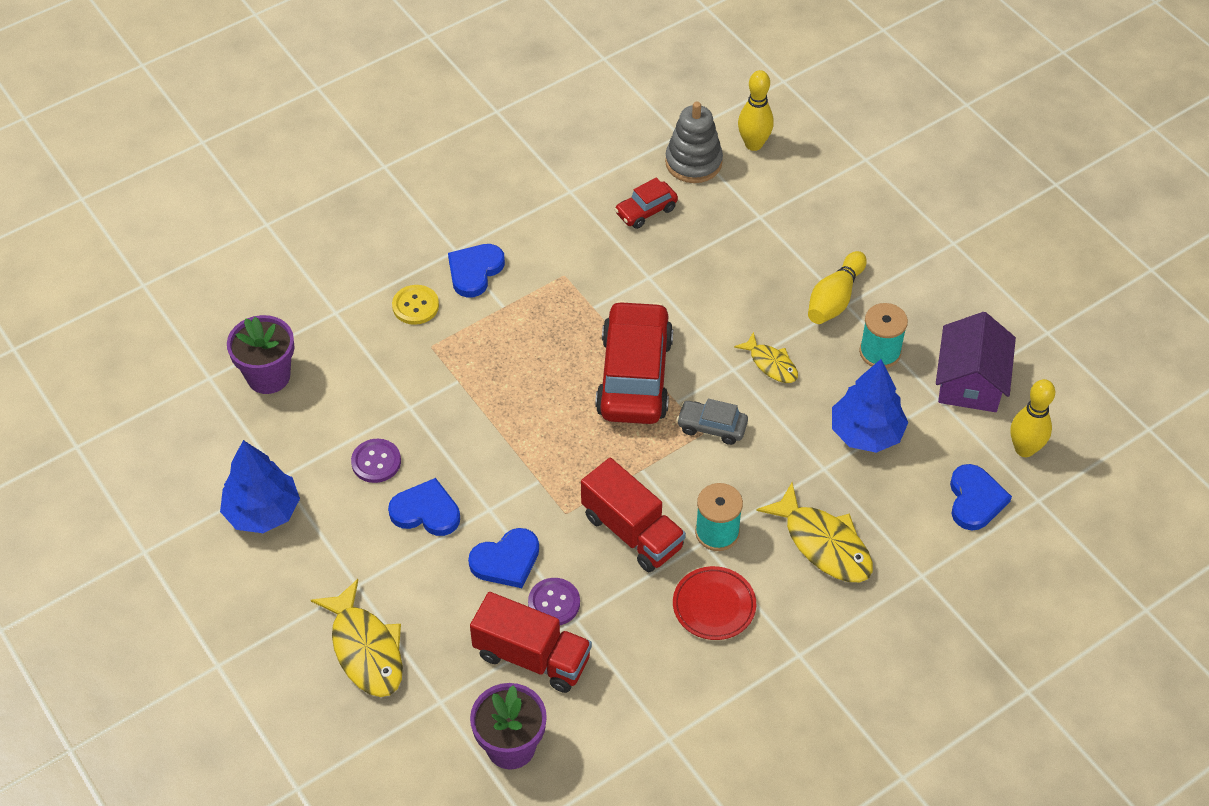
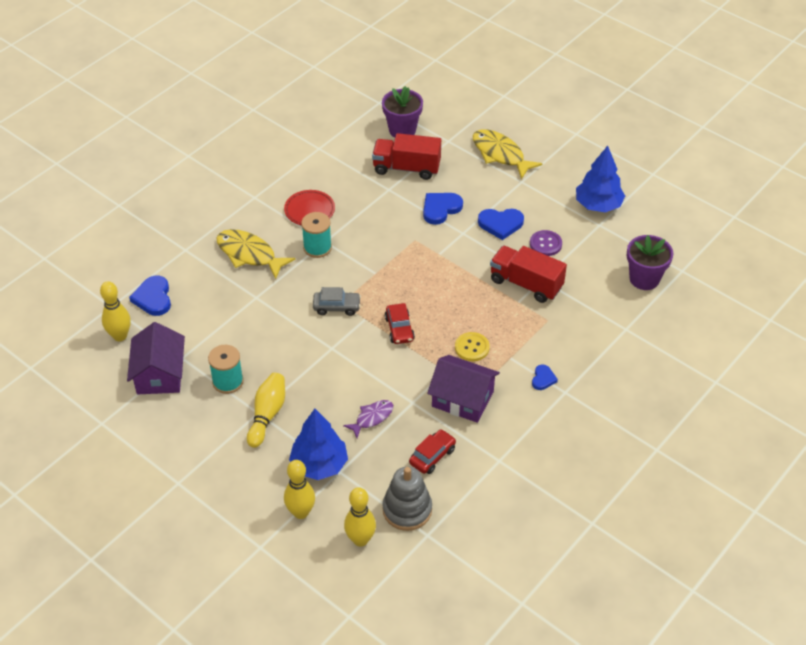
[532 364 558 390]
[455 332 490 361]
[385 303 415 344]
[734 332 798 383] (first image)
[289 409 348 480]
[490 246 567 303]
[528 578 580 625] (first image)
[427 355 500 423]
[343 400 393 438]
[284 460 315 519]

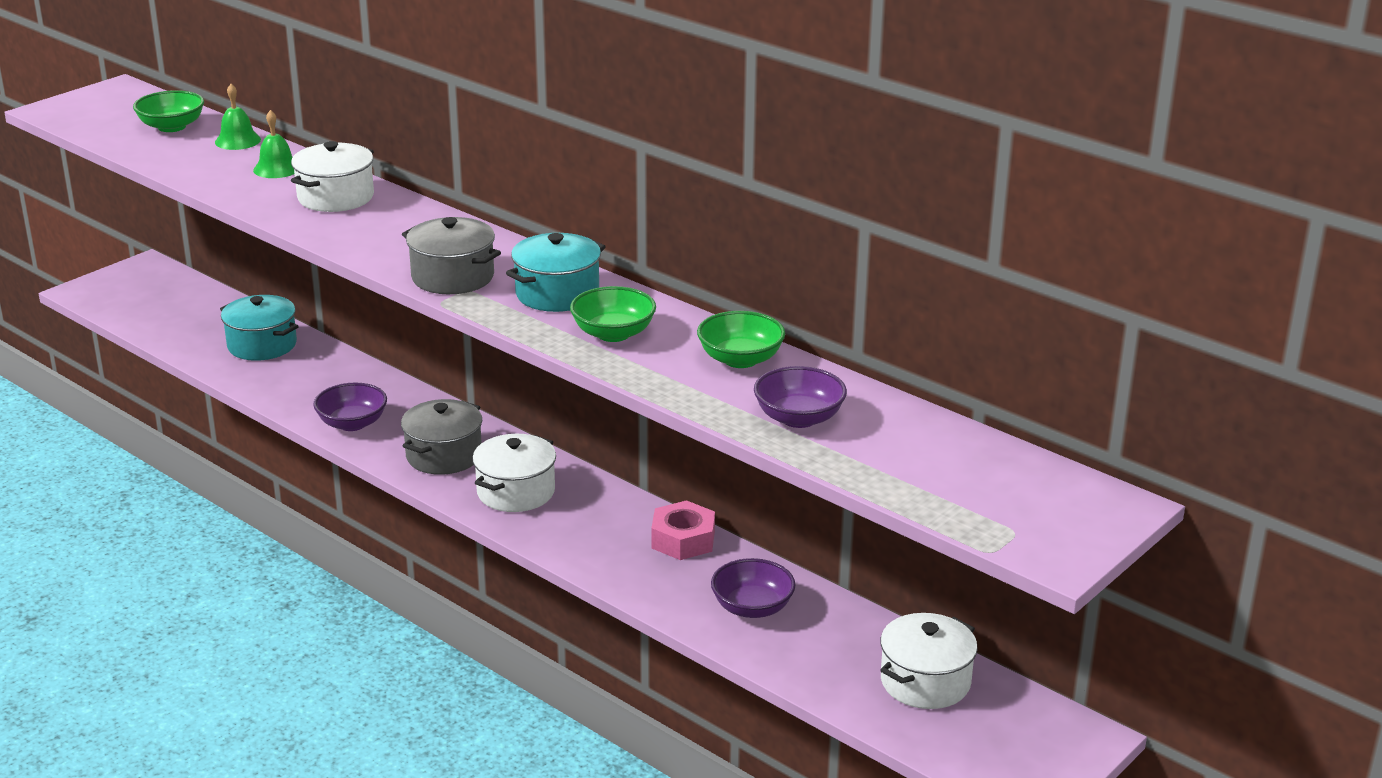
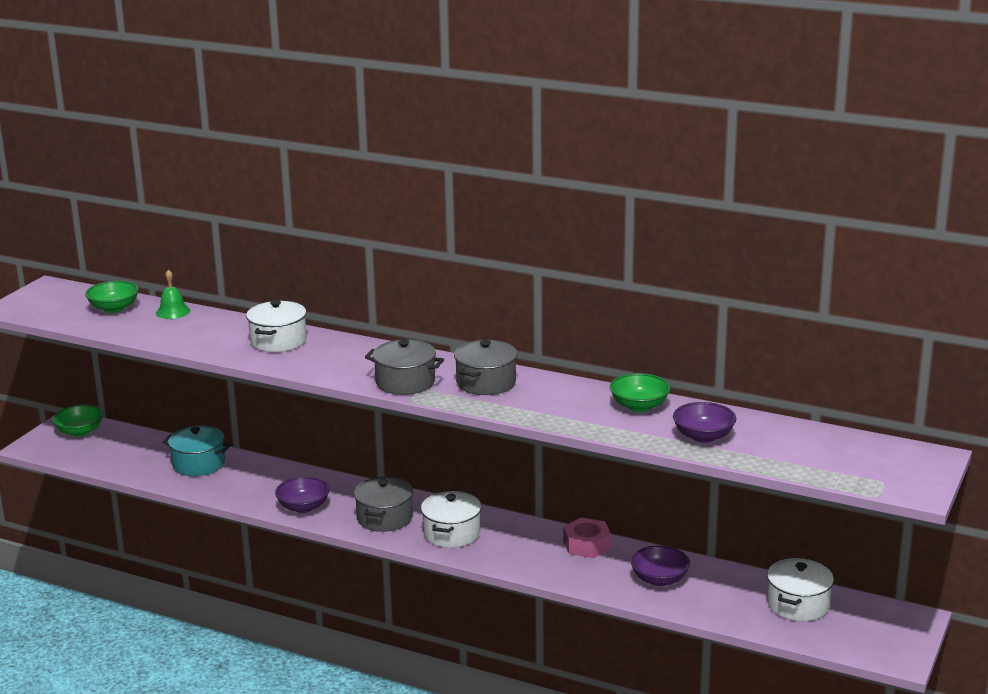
[253 110 294 178] (first image)
[454 340 517 395]
[53 405 103 437]

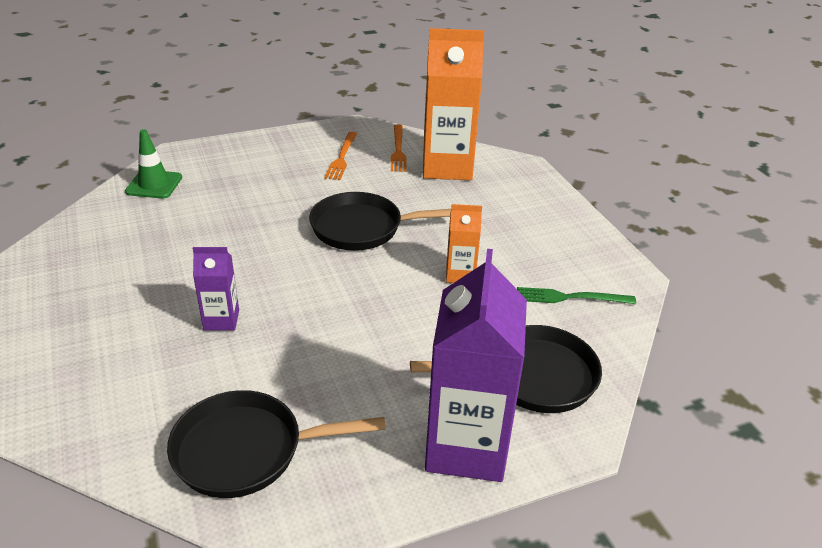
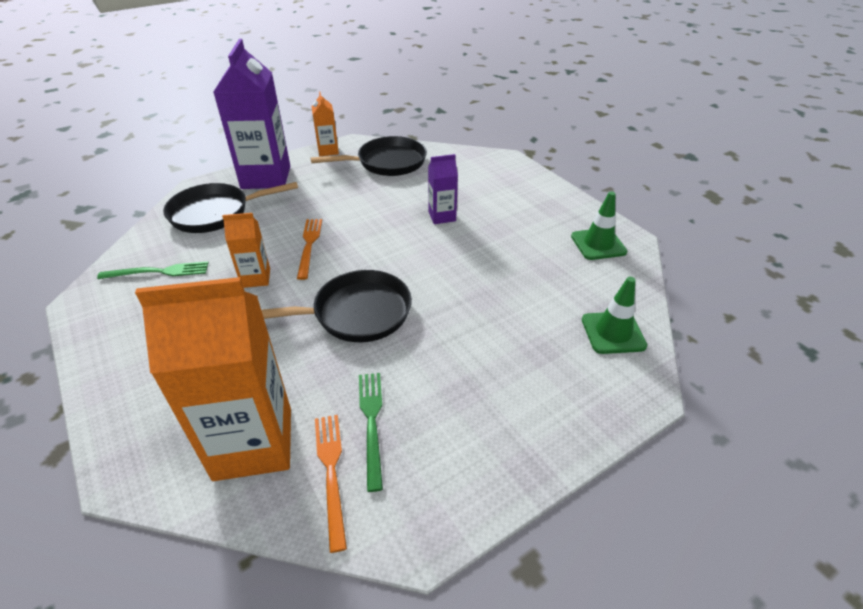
[297 219 322 280]
[311 92 339 156]
[571 191 627 260]
[359 373 383 492]

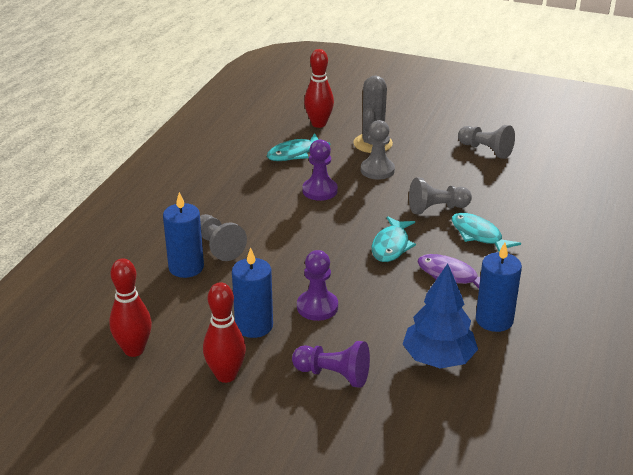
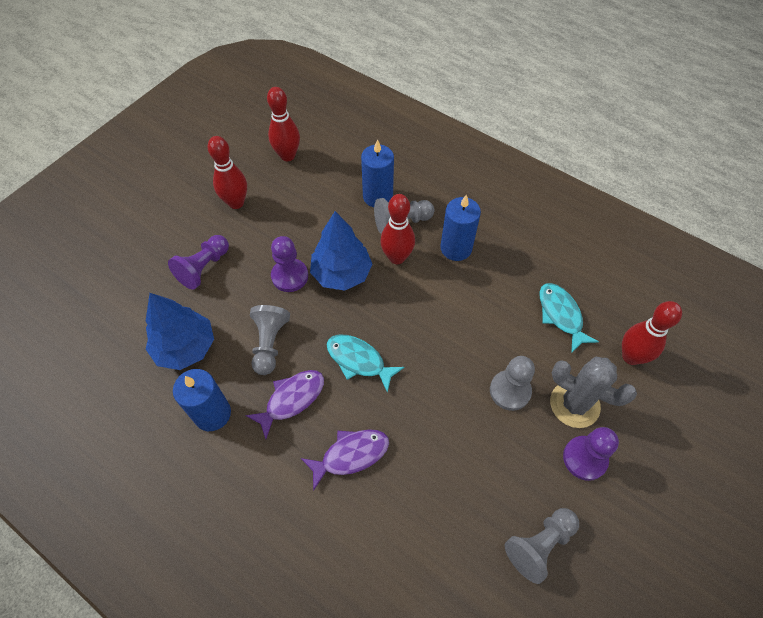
[563 427 619 481]
[250 305 290 375]
[301 429 389 491]
[441 194 481 261]
[380 194 415 264]
[310 211 372 291]

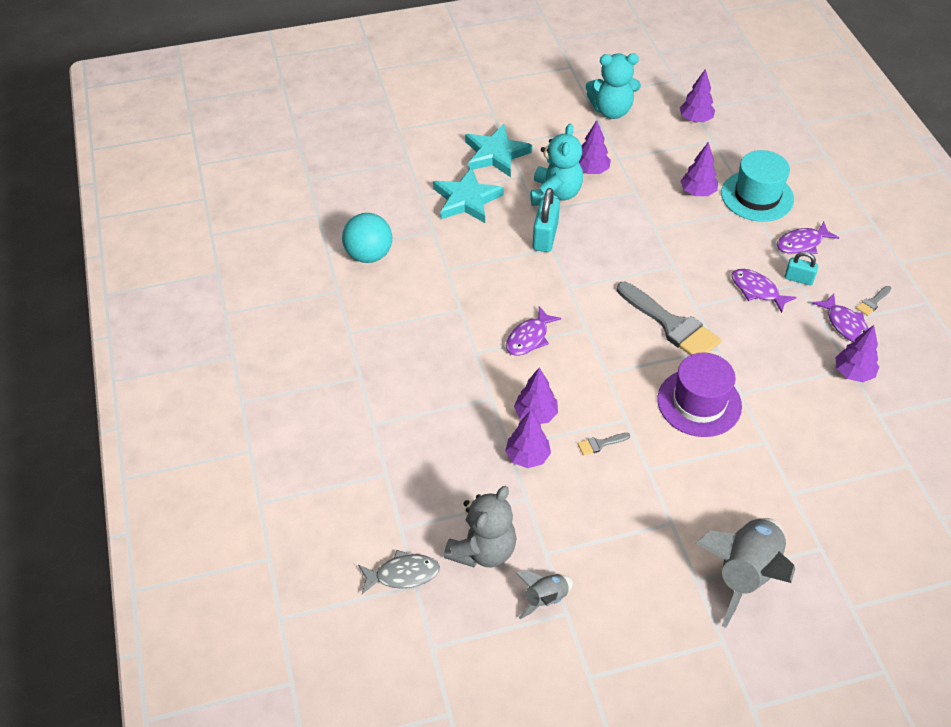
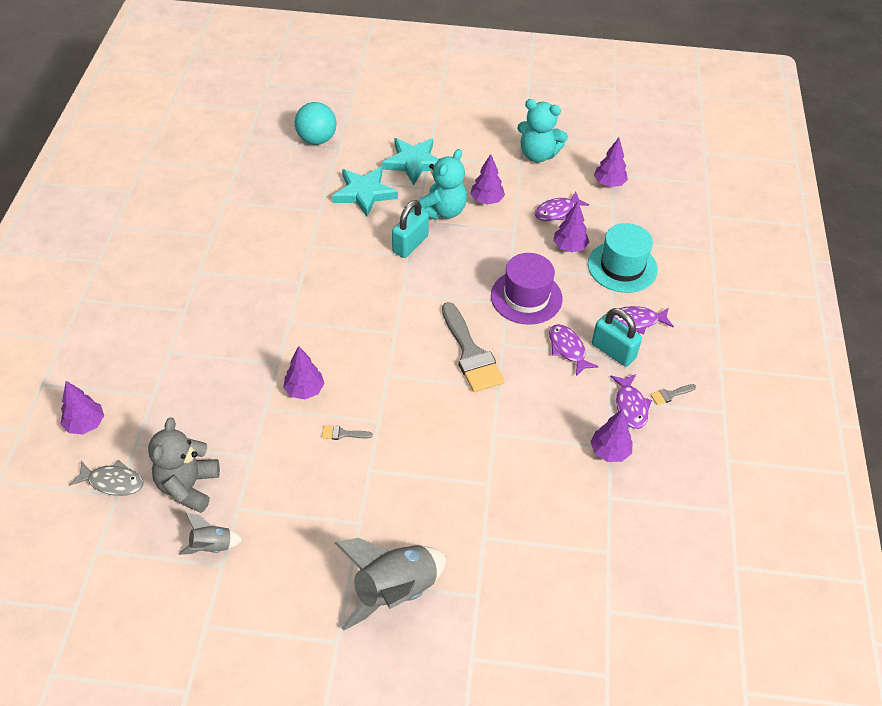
[295 102 336 145]
[592 308 642 367]
[535 191 589 221]
[491 253 562 325]
[61 381 104 434]
[148 417 220 513]

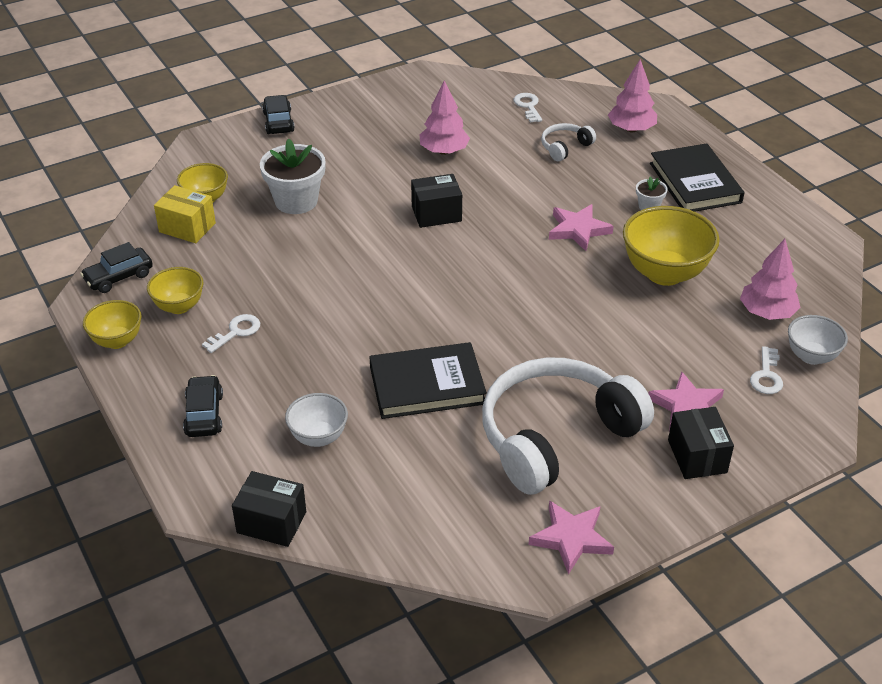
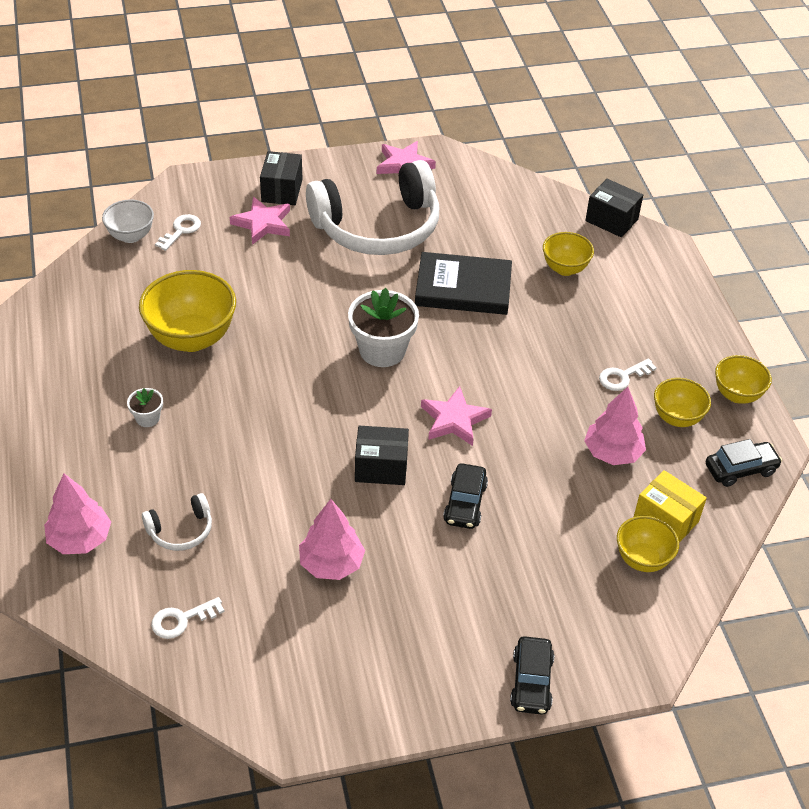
[151 597 225 639]
[348 288 419 367]
[650 143 744 212] (first image)
[421 386 492 446]
[584 387 646 465]
[443 463 488 529]
[543 232 594 276]

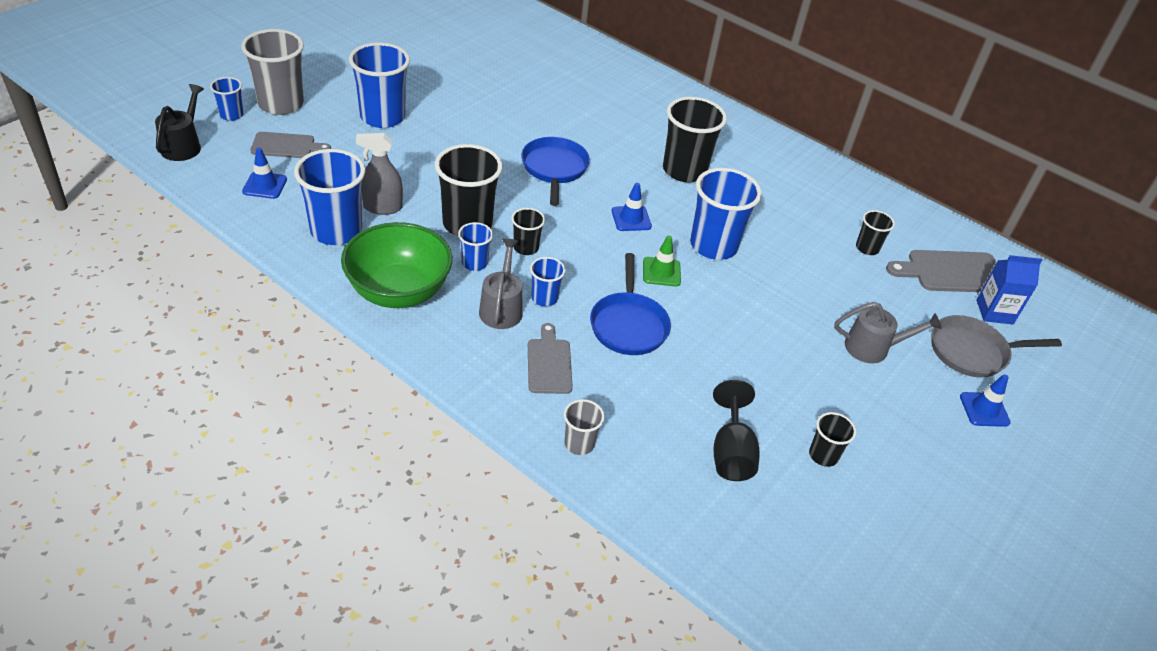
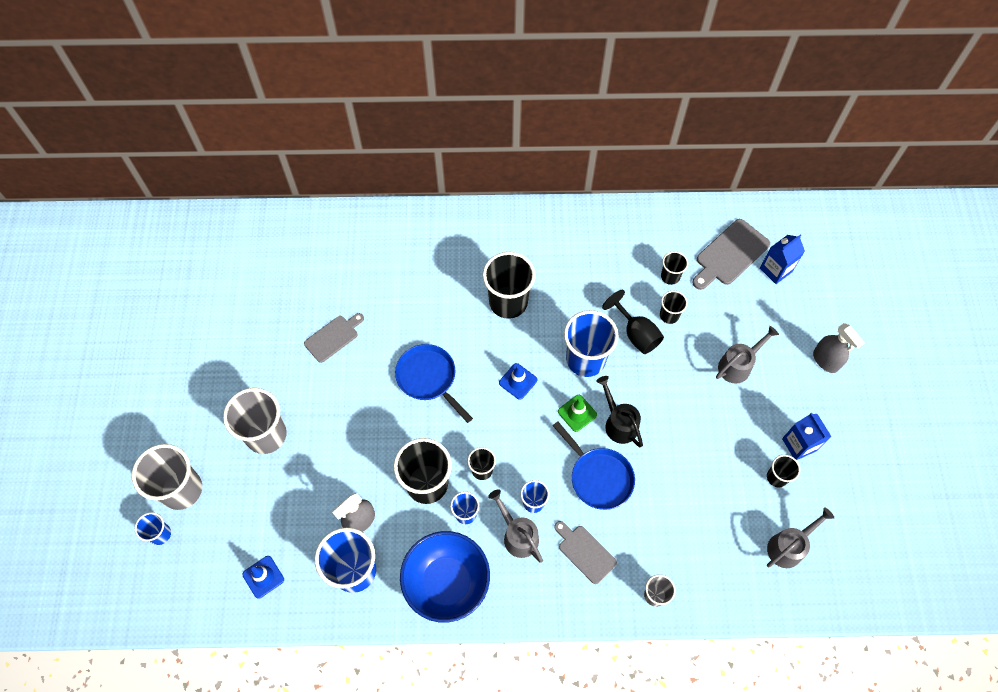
[223 388 287 454]
[596 376 643 447]
[304 313 364 363]
[400 531 490 623]
[931 315 1062 377] (first image)
[813 323 865 373]
[602 290 664 354]
[660 291 688 324]
[782 413 832 460]
[767 507 834 568]

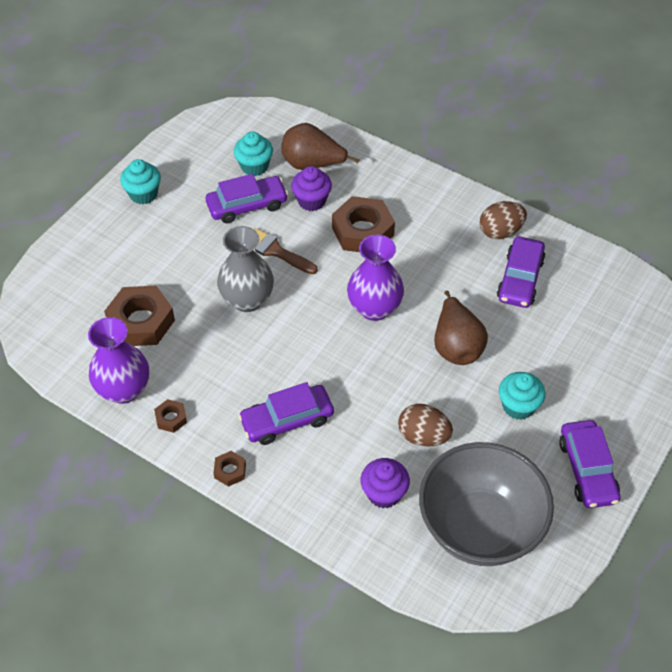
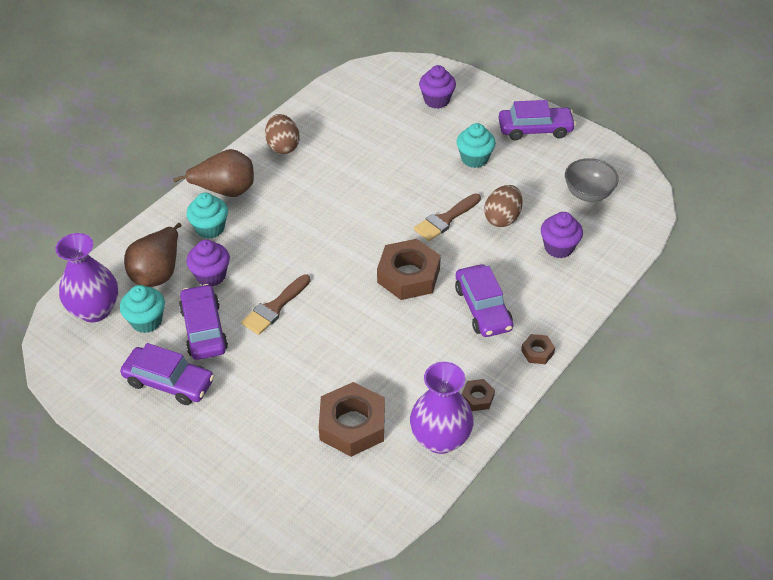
[186 193 228 239]
[377 239 441 300]
[217 226 274 312] (first image)
[55 233 118 322]
[120 343 214 405]
[173 149 254 197]
[565 158 619 202]
[419 65 456 109]
[414 193 481 241]

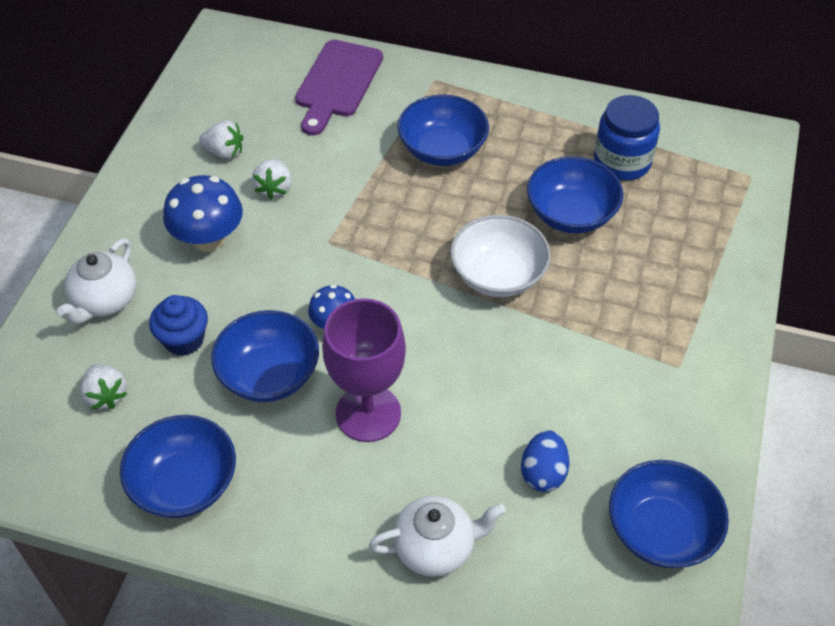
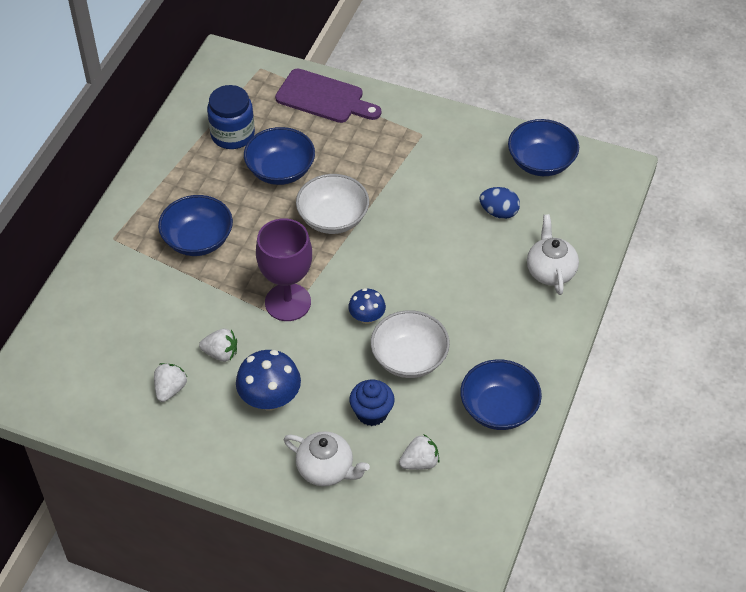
[275 68 381 123]
[256 218 312 321]
[371 310 450 378]

